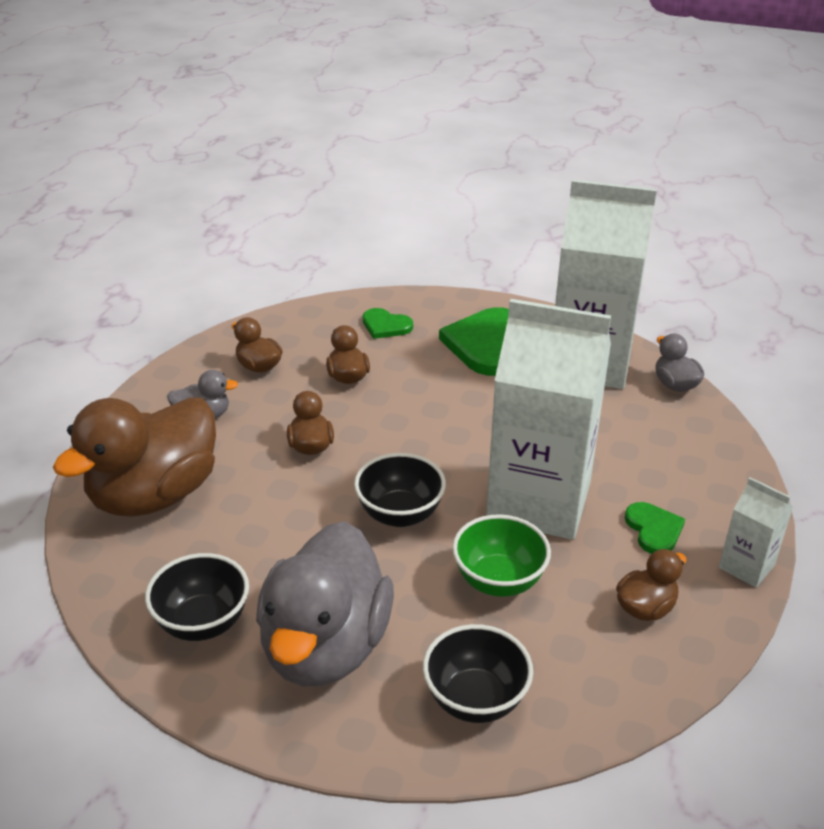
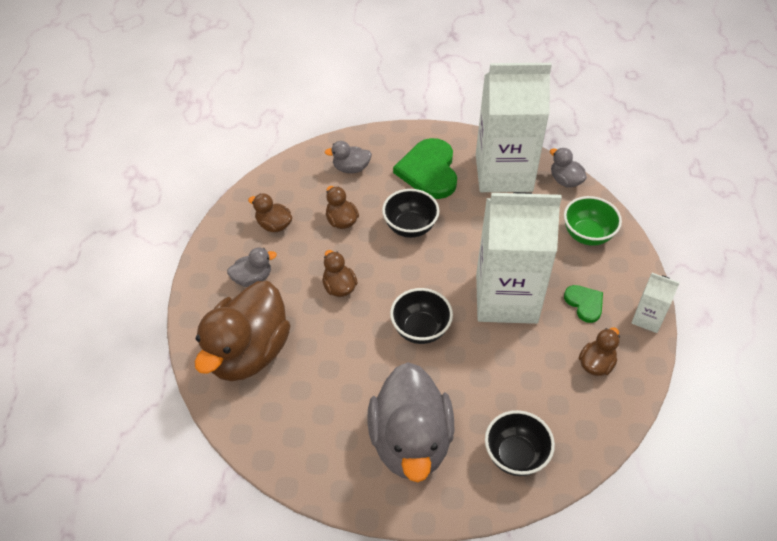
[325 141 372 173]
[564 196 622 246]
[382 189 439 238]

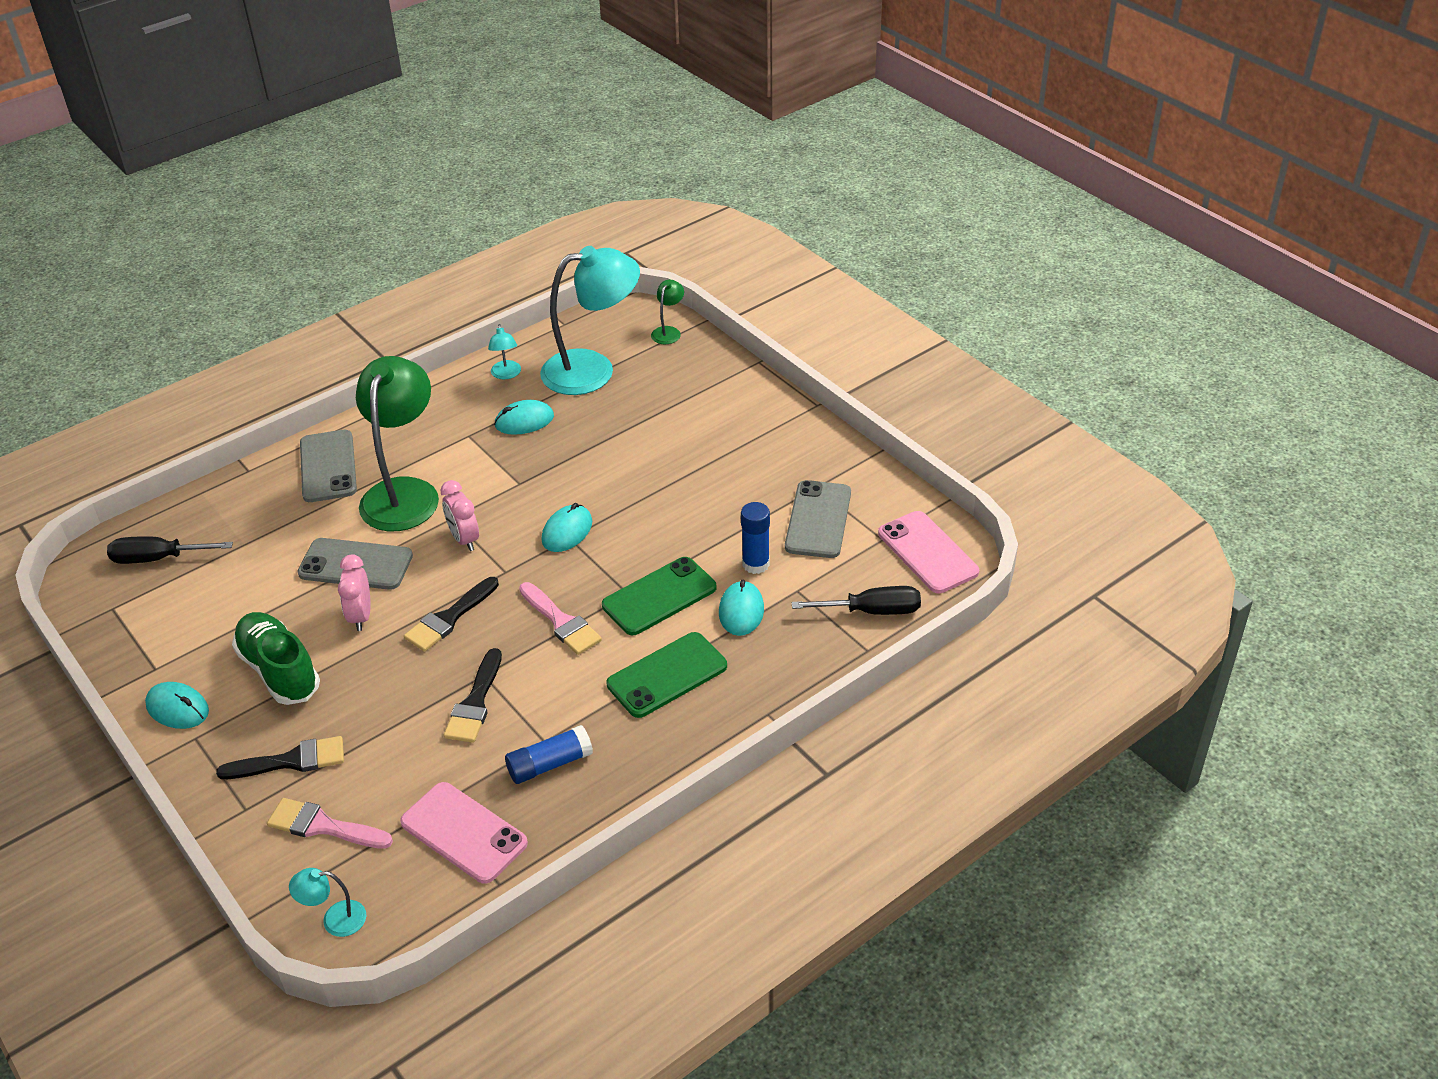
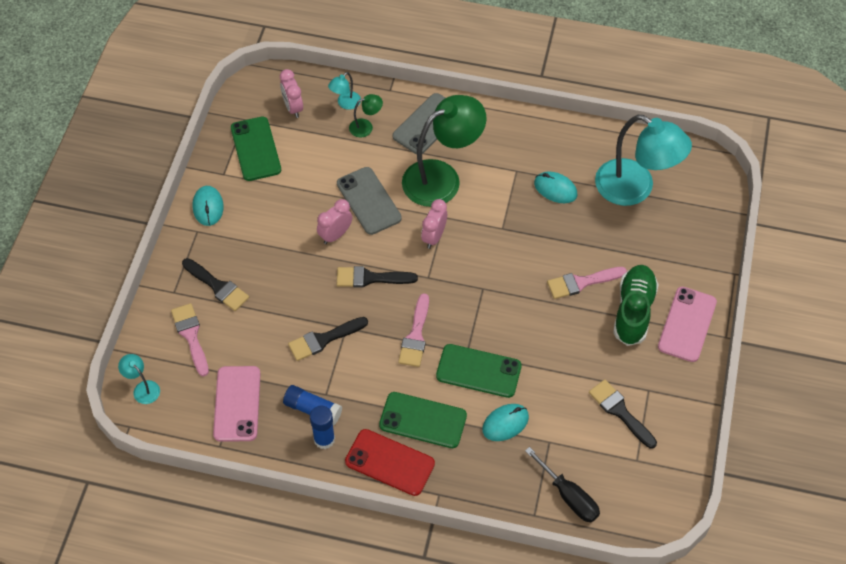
[349 94 383 137]
[328 72 361 110]
[589 379 657 449]
[310 405 335 449]
[541 503 592 552] (first image)
[658 287 717 362]
[280 69 303 118]
[613 265 659 346]
[231 117 281 181]
[547 267 627 299]
[345 429 435 496]

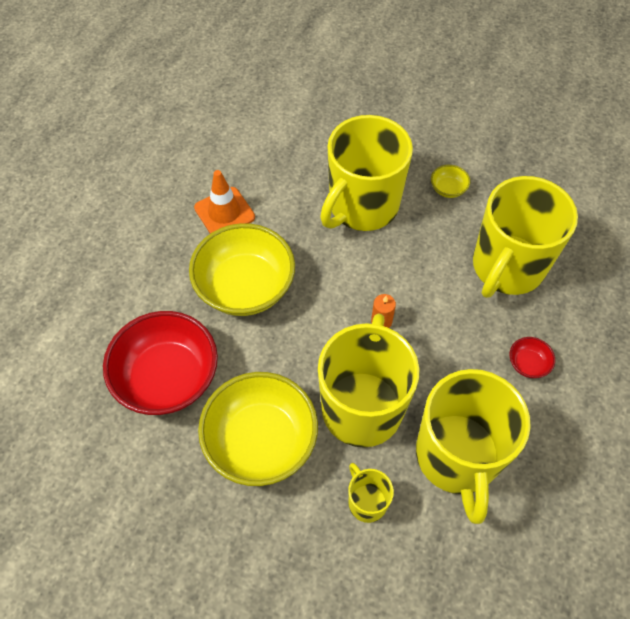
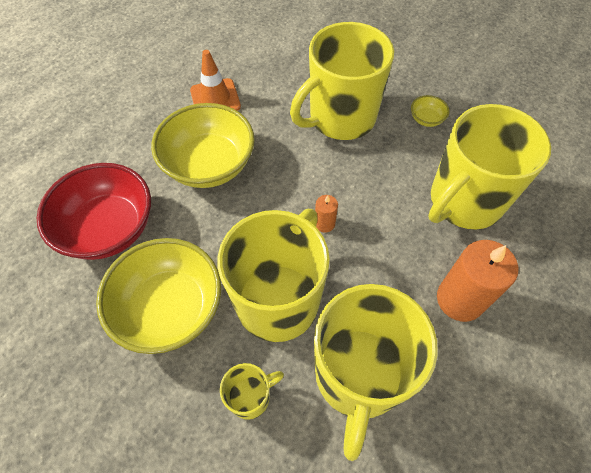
[437 240 518 322]
[220 363 284 420]

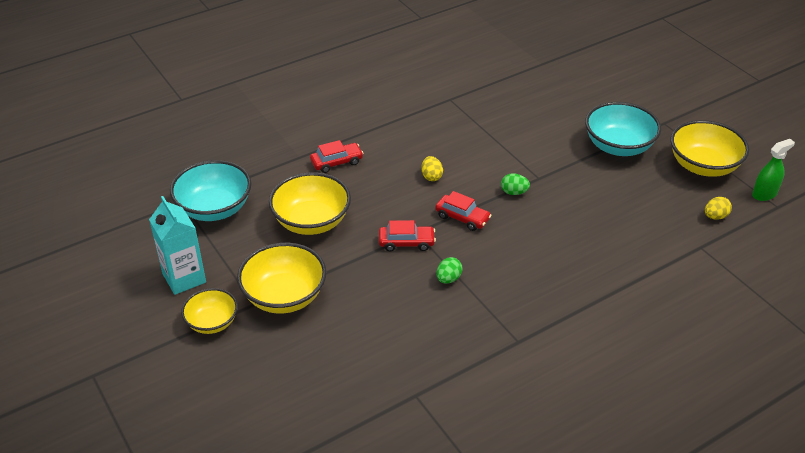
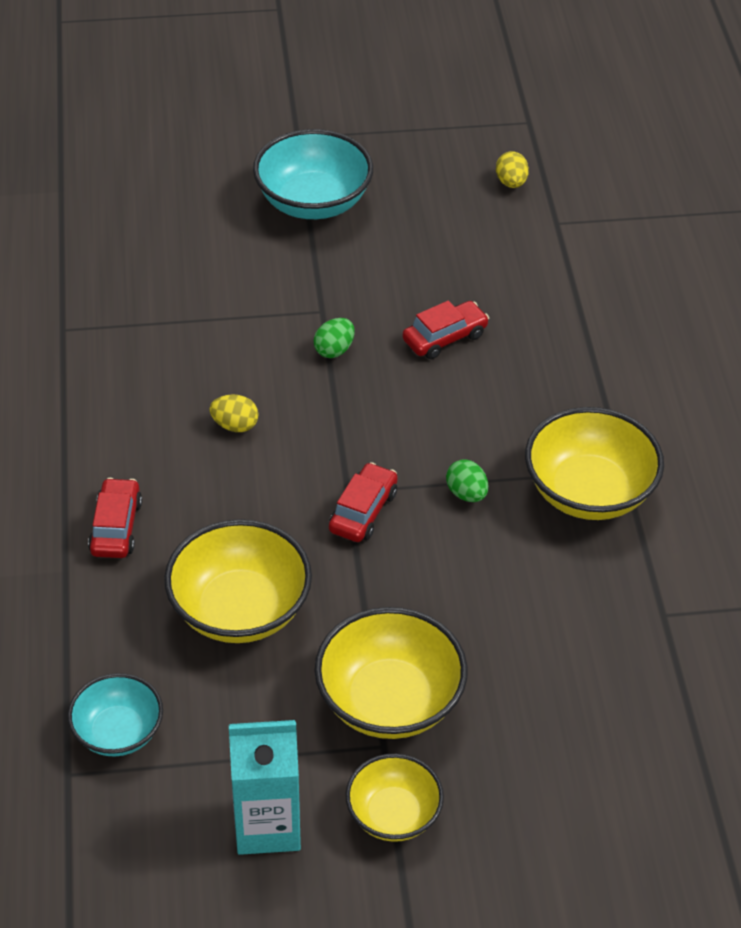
[525 407 664 520]
[752 139 795 201] (first image)
[68 673 163 756]
[402 301 489 359]

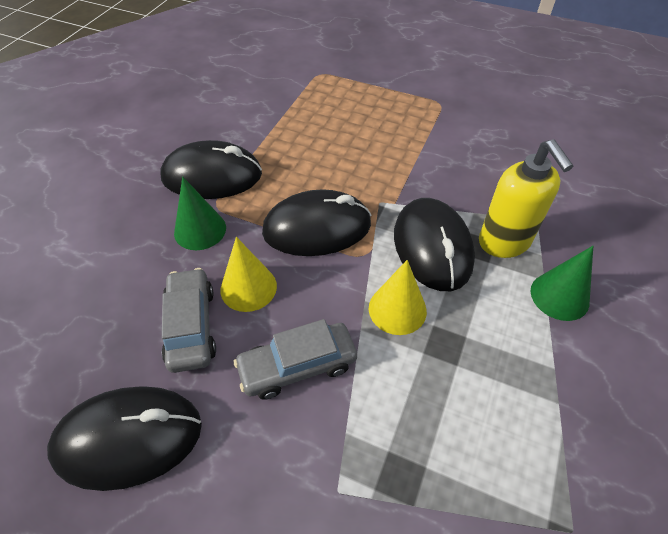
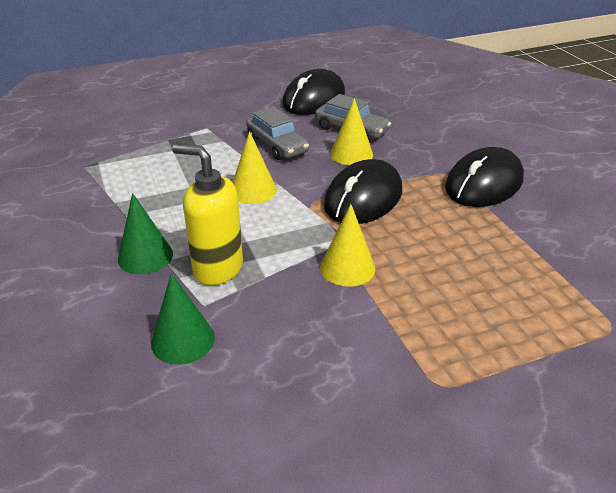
[151 273 215 364]
[394 198 475 291] (first image)
[246 107 309 160]
[320 204 375 287]

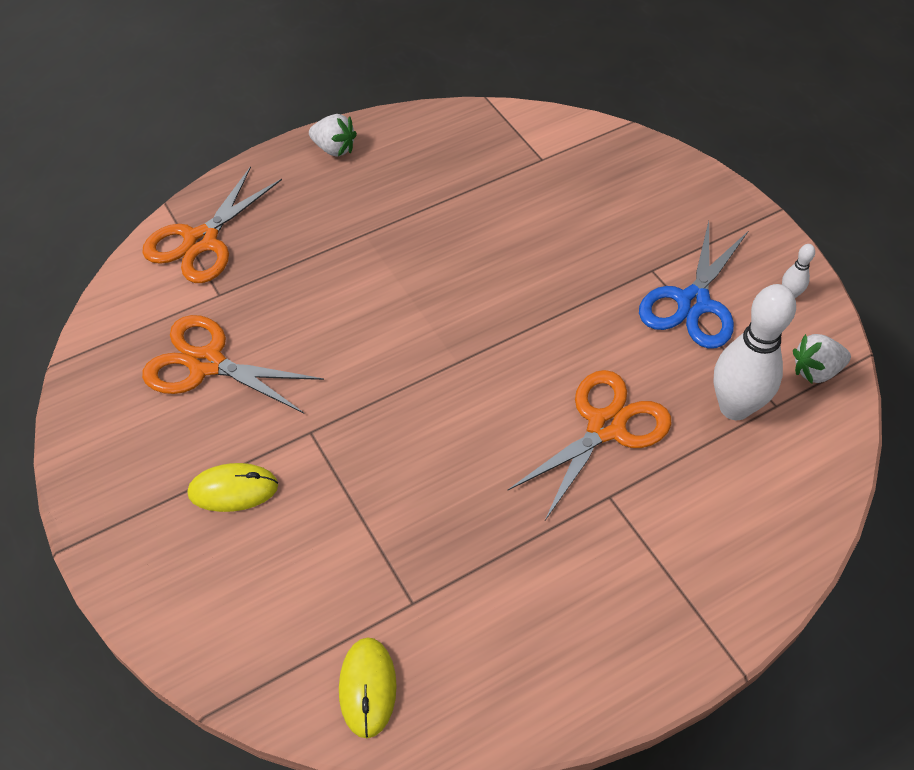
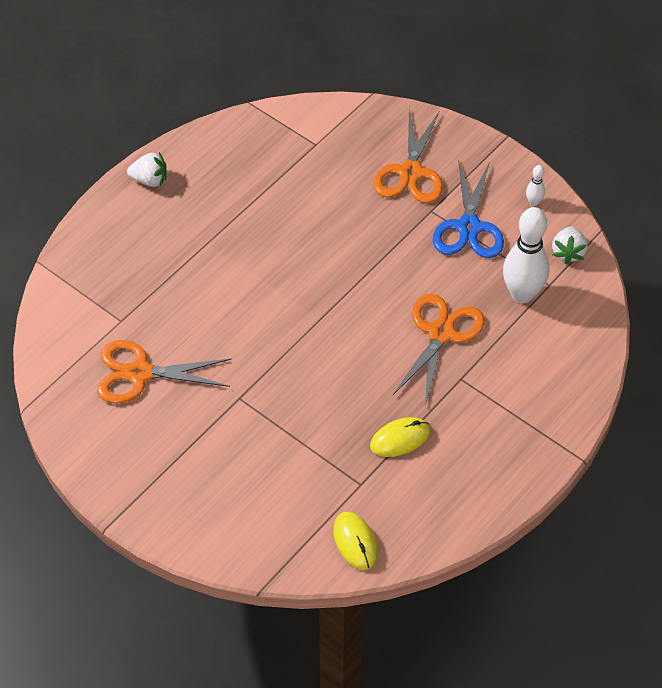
[373 110 443 203]
[552 226 588 264]
[370 417 430 457]

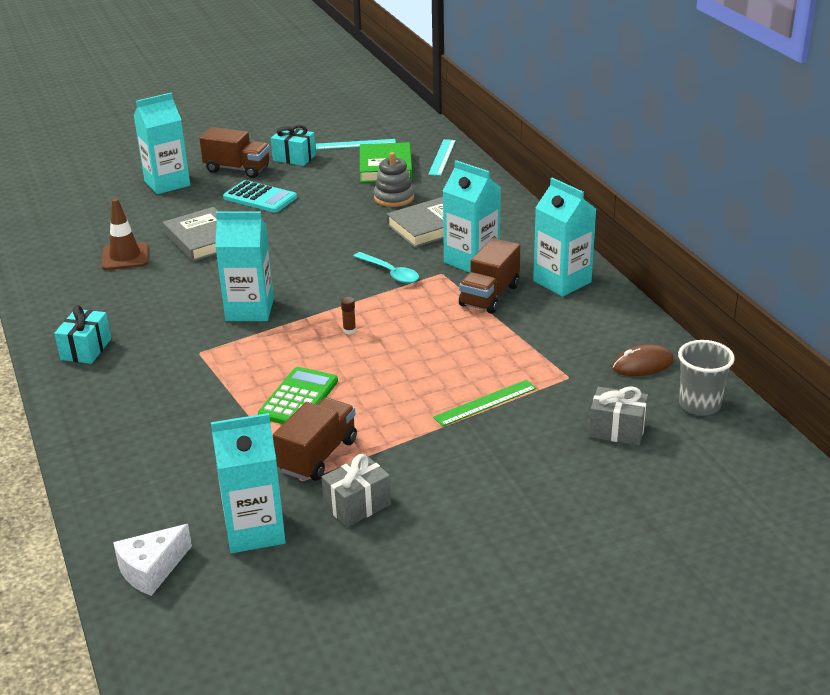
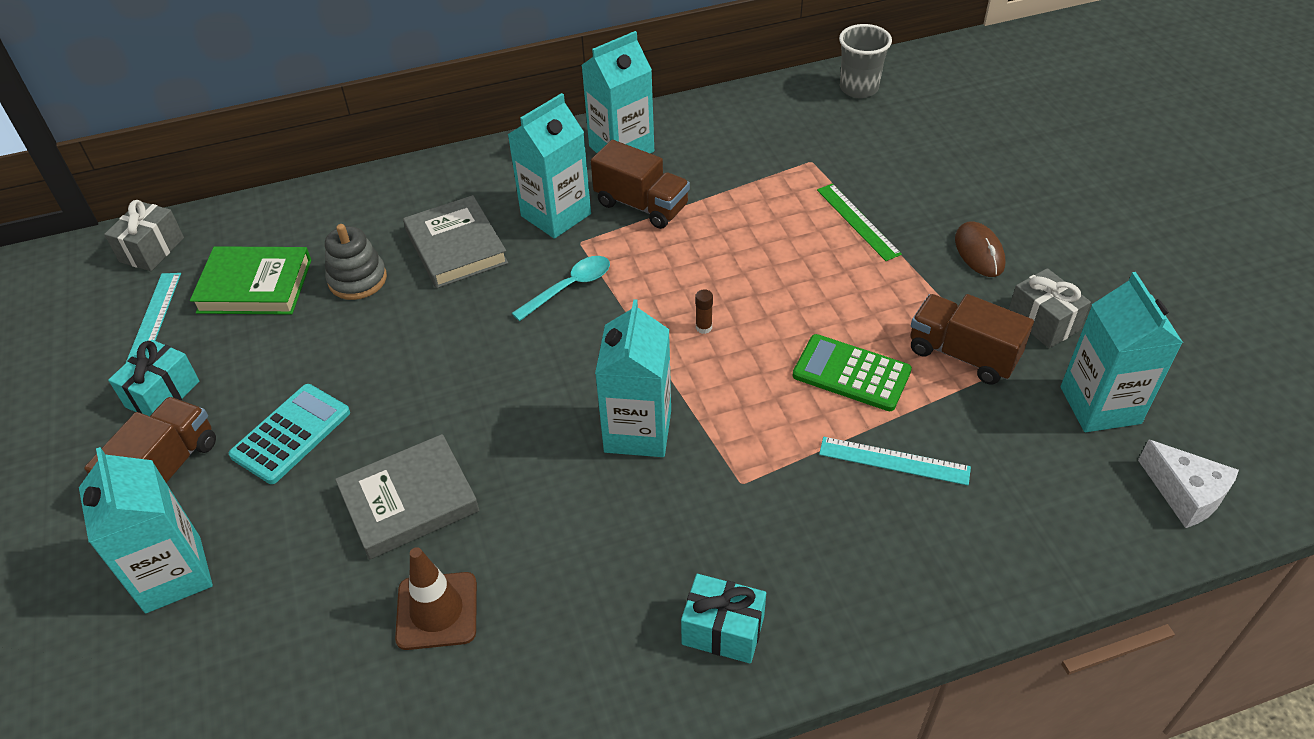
[819 437 971 485]
[955 221 1005 277]
[104 200 184 271]

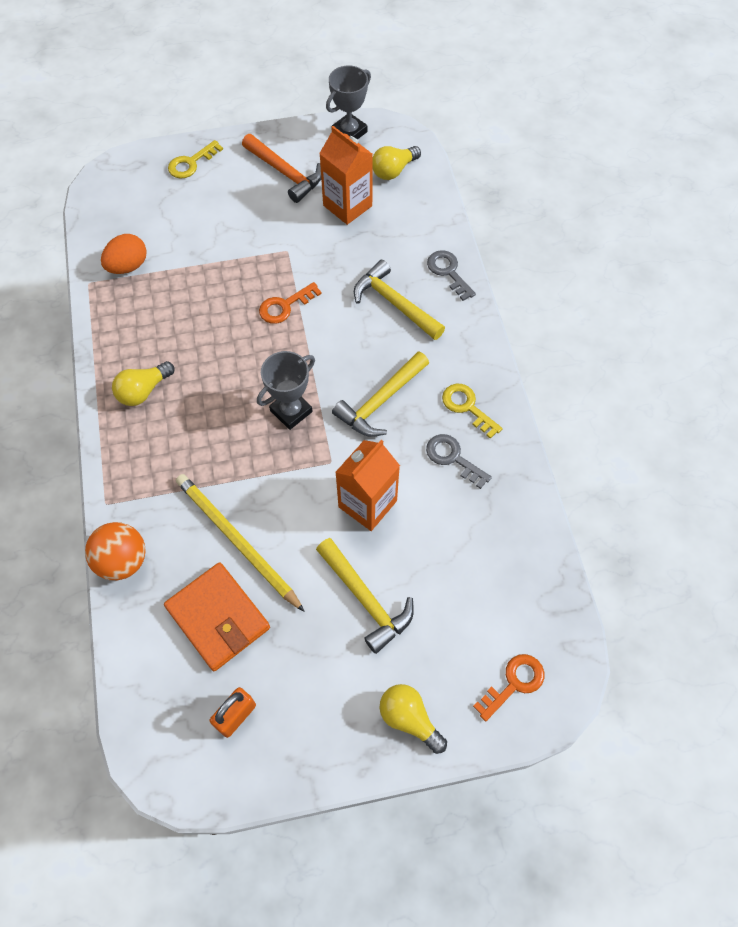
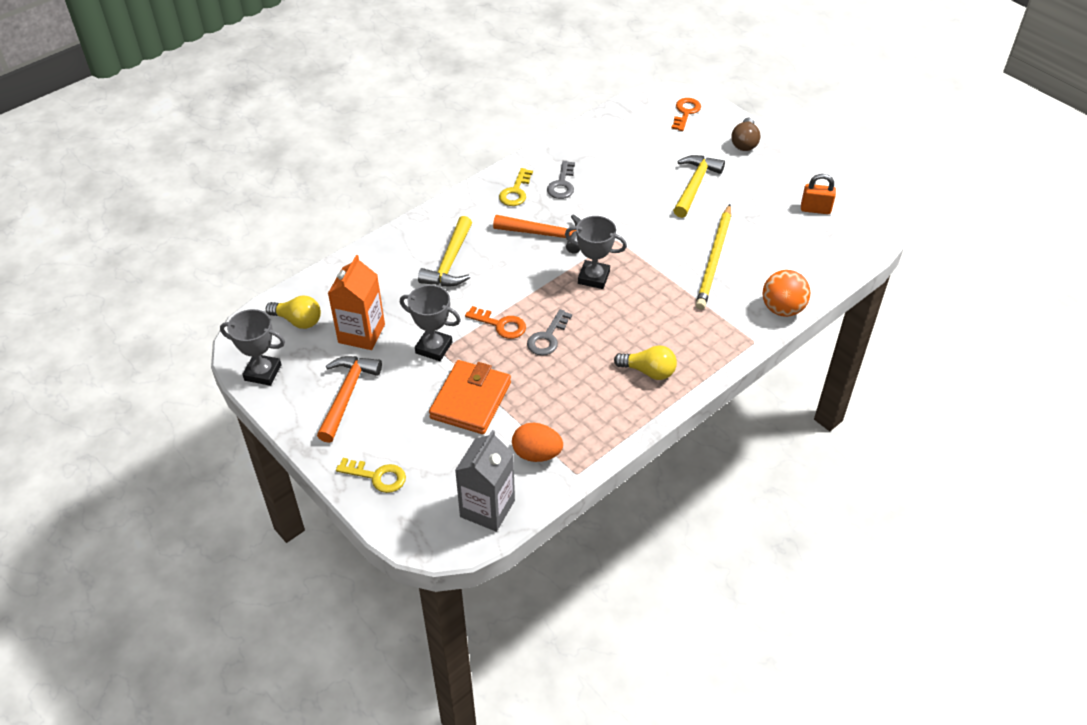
[527 309 572 356]
[493 214 581 254]
[335 440 400 531] (first image)
[429 360 511 434]
[671 98 701 131]
[731 118 760 151]
[400 285 461 361]
[455 430 515 532]

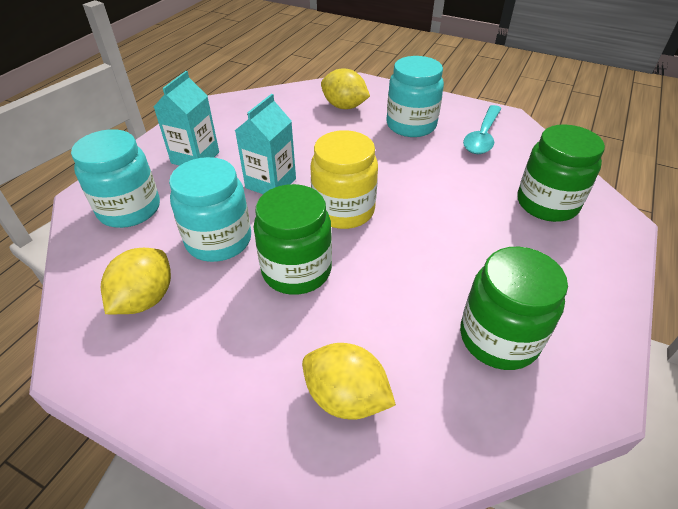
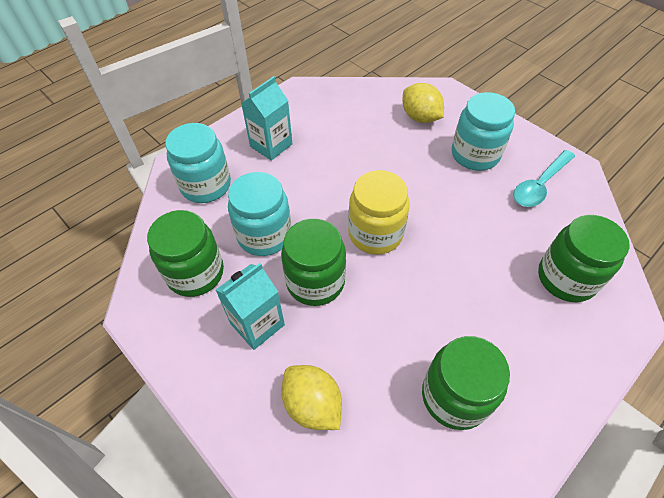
[216 263 285 350]
[147 210 224 297]

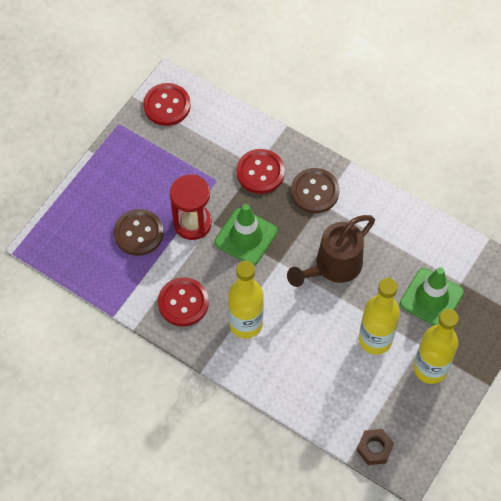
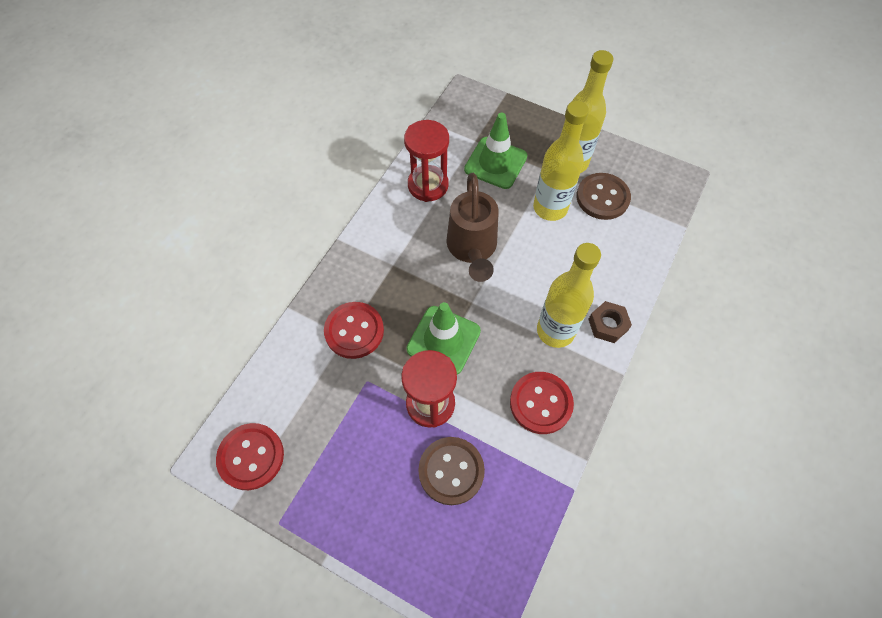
[576 173 631 220]
[446 173 499 282]
[588 301 632 343]
[404 120 449 202]

